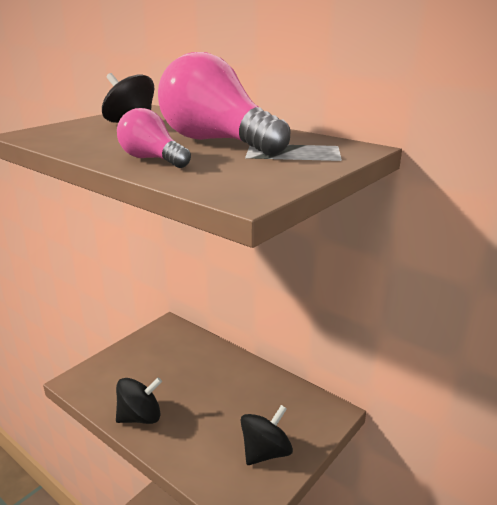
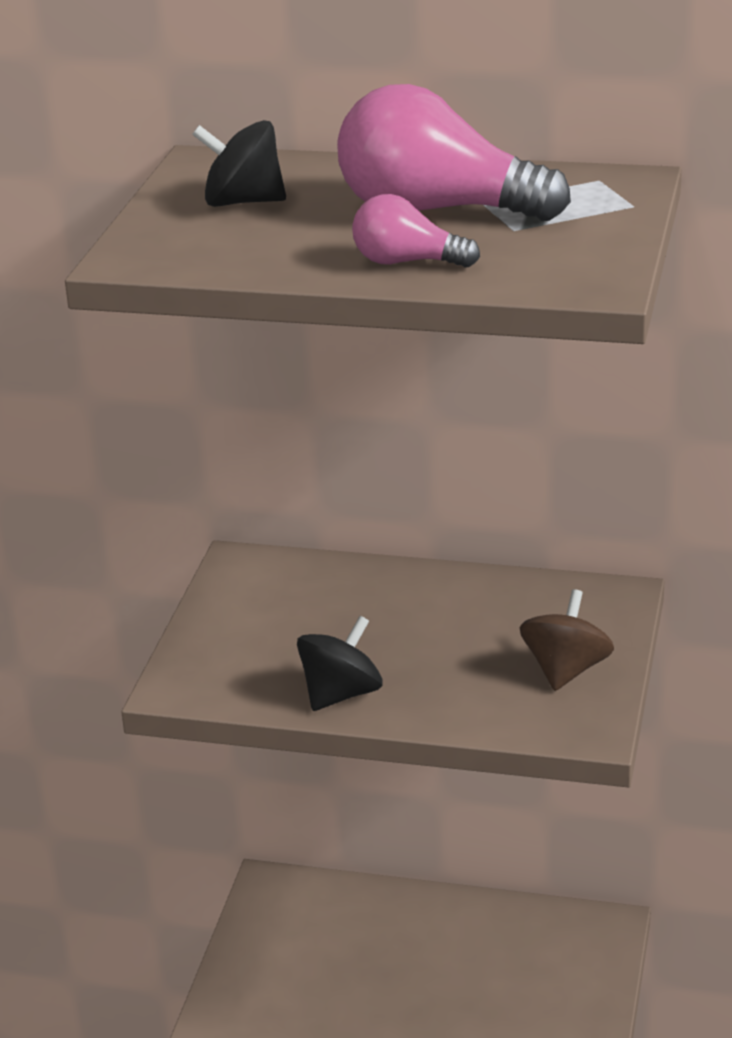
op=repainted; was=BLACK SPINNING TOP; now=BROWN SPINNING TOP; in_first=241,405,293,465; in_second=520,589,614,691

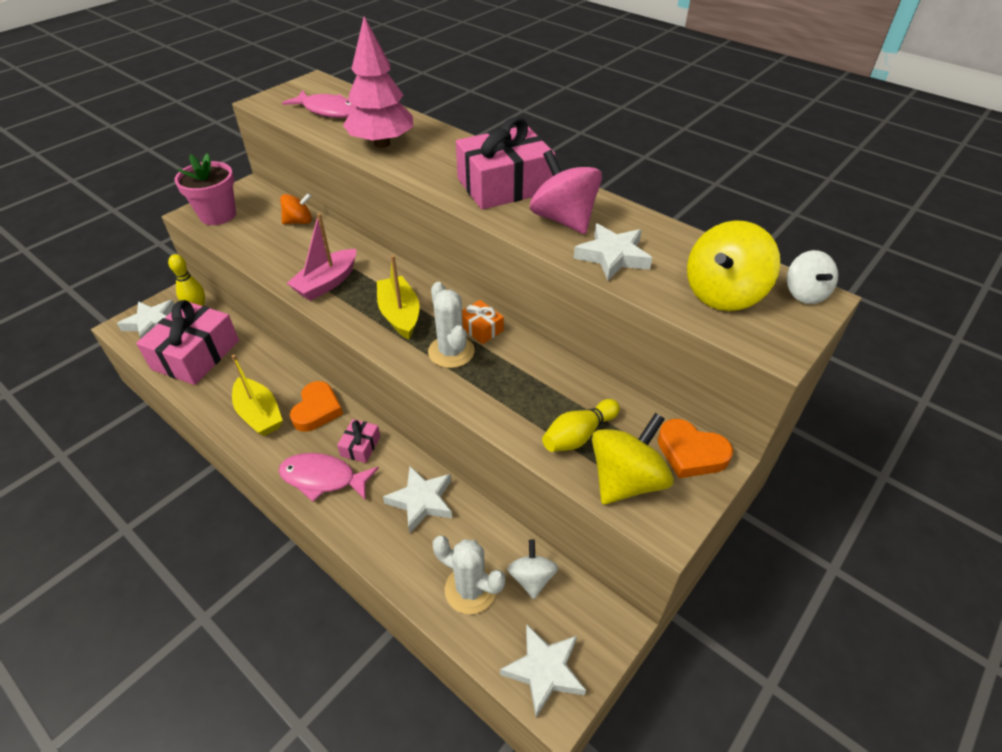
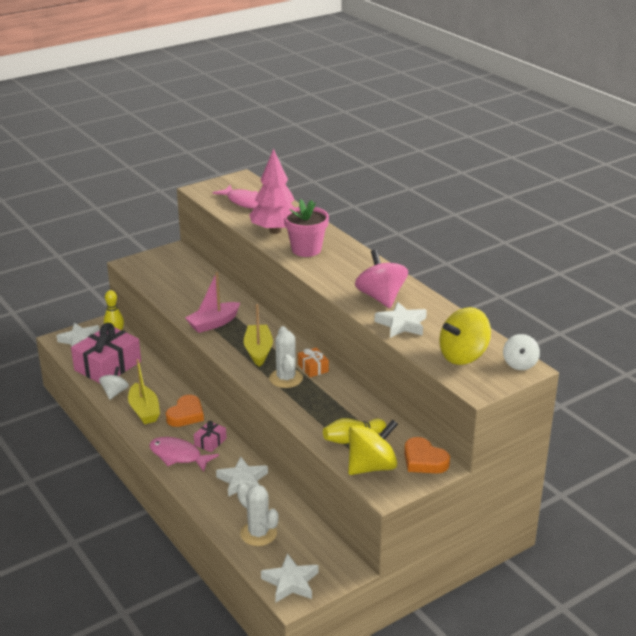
op=shifted; was=PINK FLOWER POT; in_first=174,154,236,225; in_second=284,199,329,257
op=gone; was=ORANGE SPINNING TOP; in_first=280,193,312,224
op=gone; was=PINK GIFT; in_first=456,117,555,210
op=shifted; was=WHITE SPINNING TOP; in_first=507,540,558,599; in_second=99,366,129,400

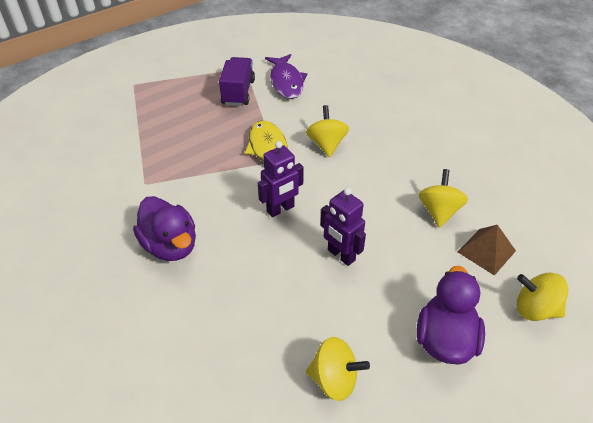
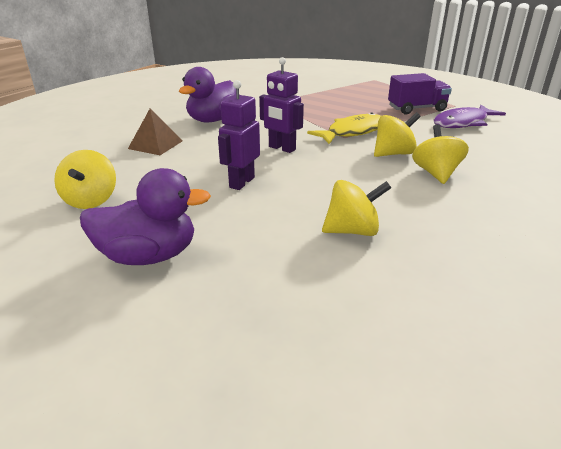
op=shifted; was=BROWN PYRAMID; in_first=458,225,516,276; in_second=128,108,182,155
op=shifted; was=YELLOW SPINNING TOP; in_first=517,273,568,321; in_second=412,124,469,184

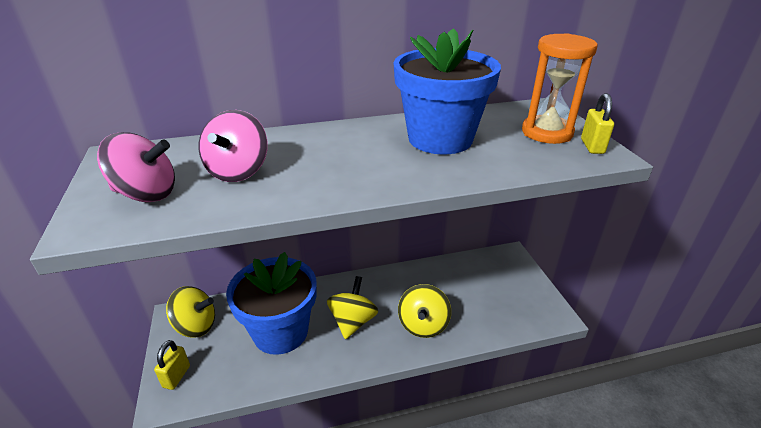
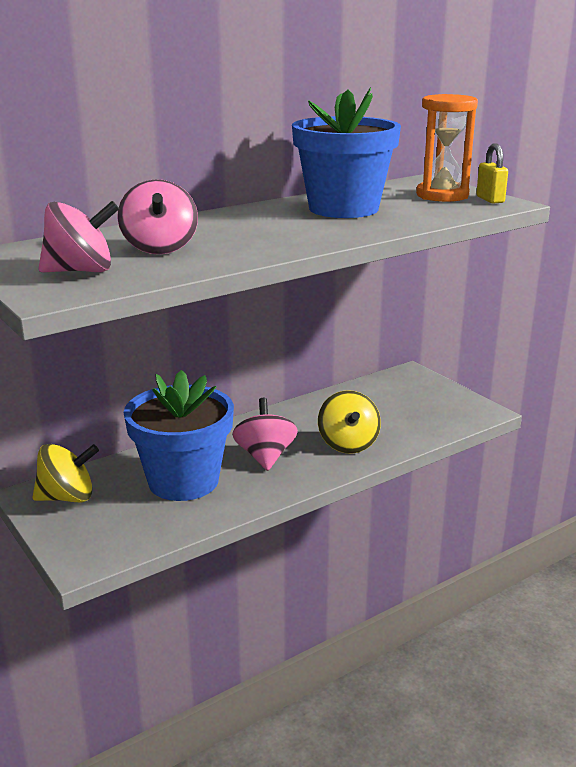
op=gone; was=YELLOW PADLOCK; in_first=154,340,190,390
op=repainted; was=YELLOW SPINNING TOP; now=PINK SPINNING TOP; in_first=327,276,378,339; in_second=232,398,298,471

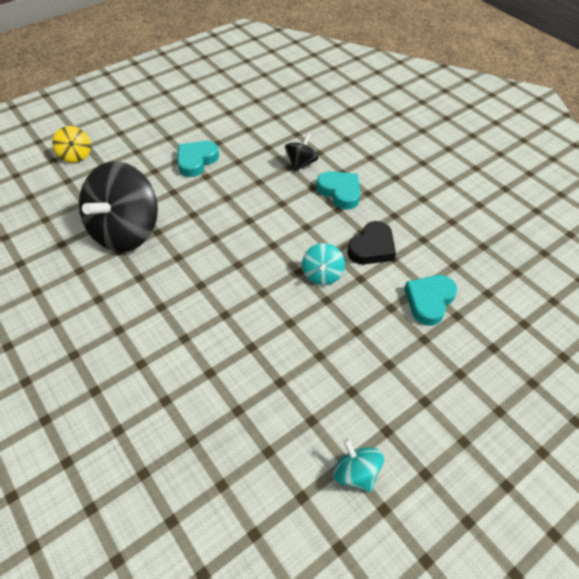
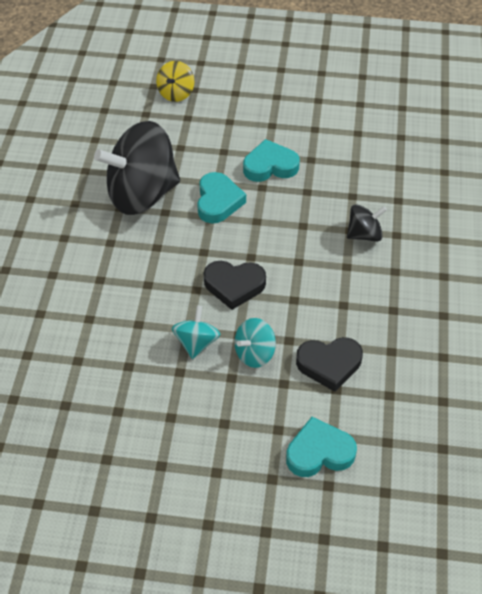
op=shifted; was=TURQUOISE HEART; in_first=317,171,360,210; in_second=197,172,246,224
op=shifted; was=TURQUOISE SPINNING TOP; in_first=333,439,384,492; in_second=172,306,221,359
op=new; now=BLACK HEART; in_second=203,261,266,310

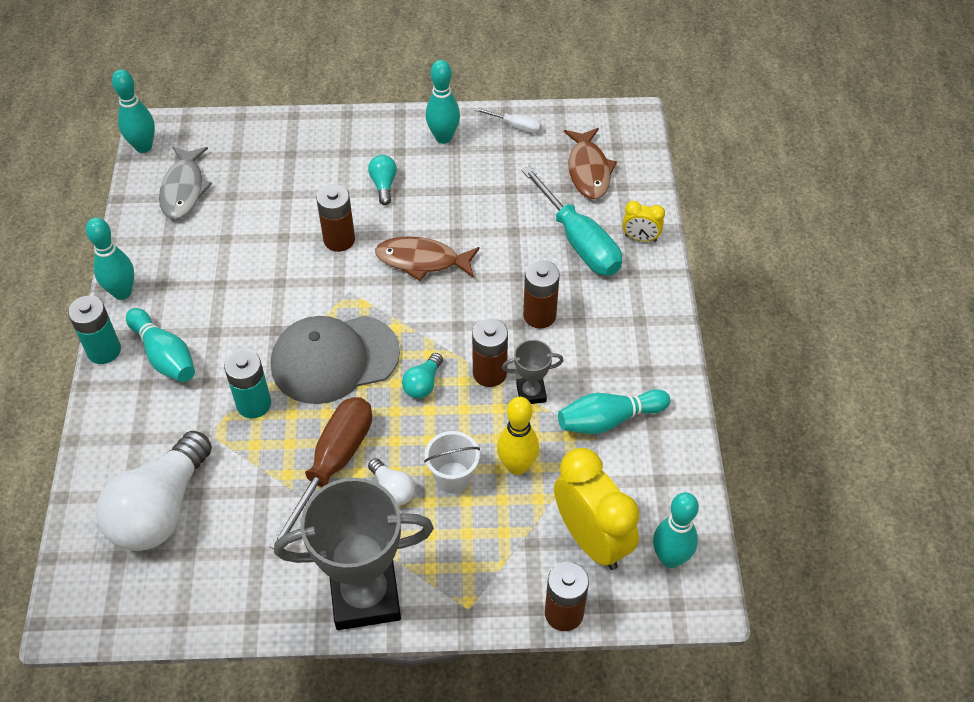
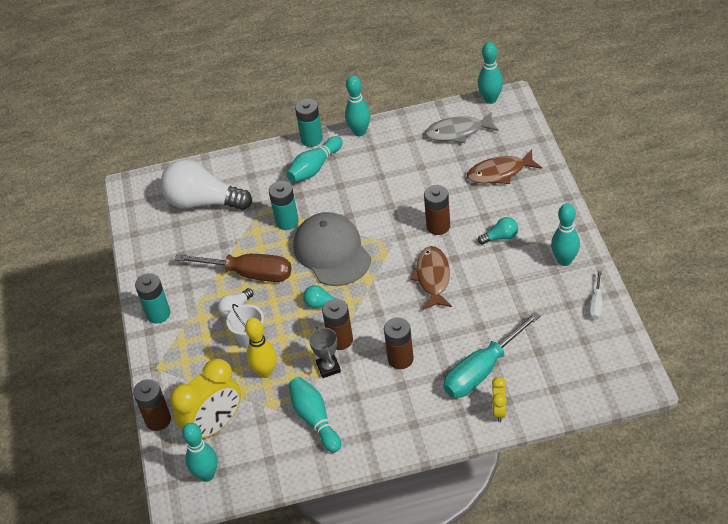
op=swapped; was=GREY TROPHY; now=TURQUOISE BATTERY; in_first=274,478,434,630; in_second=135,273,170,324
op=shifted; was=BROWN FISH; in_first=564,128,617,200; in_second=467,149,542,184

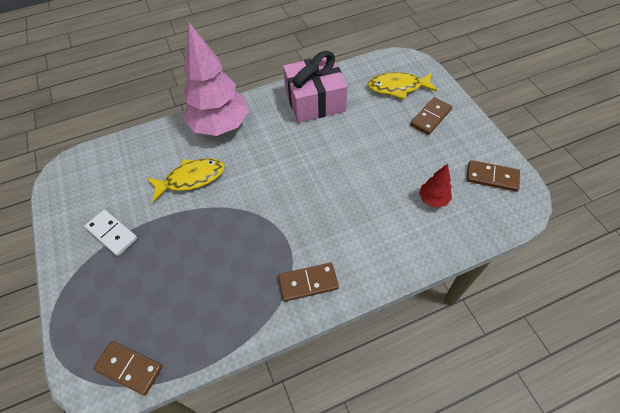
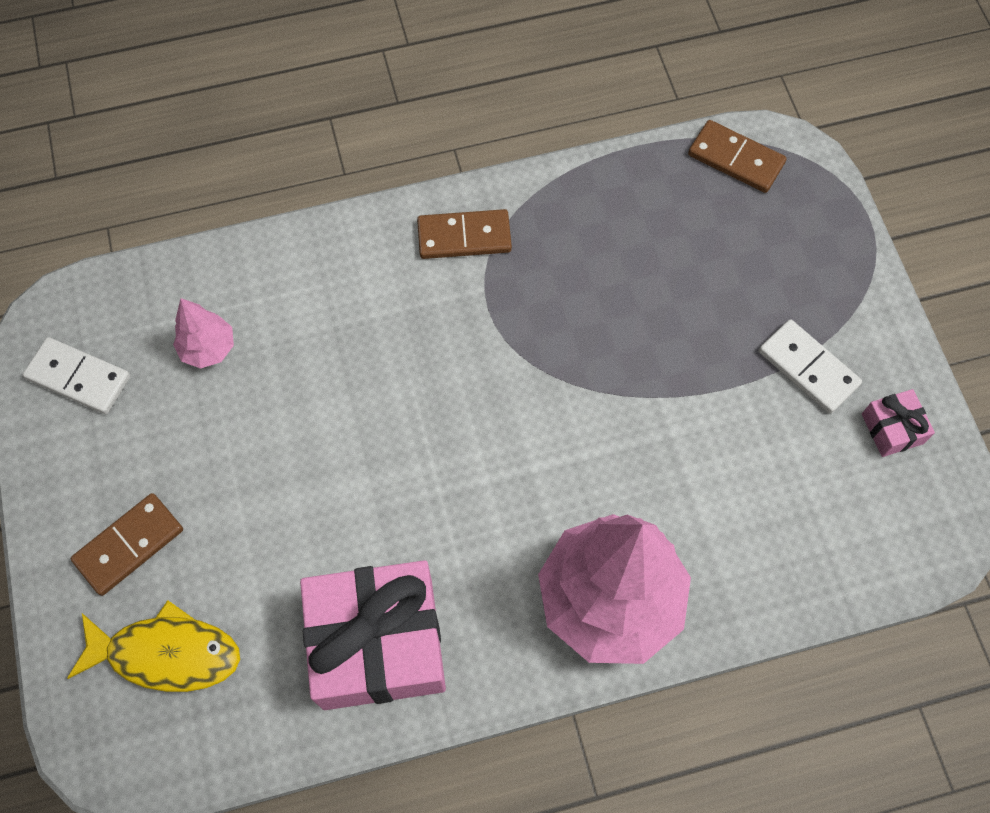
op=gone; was=YELLOW FISH; in_first=147,158,224,202
op=repainted; was=RED TREE; now=PINK TREE; in_first=419,164,452,208; in_second=173,298,234,369
op=repainted; was=BROWN DOMINO; now=WHITE DOMINO; in_first=466,160,520,192; in_second=23,337,130,414
op=new; now=PINK GIFT; in_second=862,389,935,457

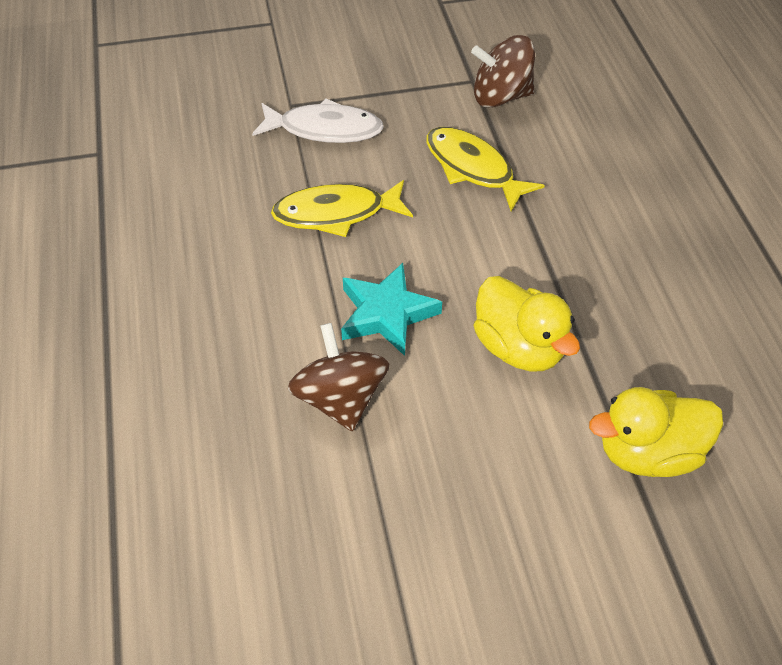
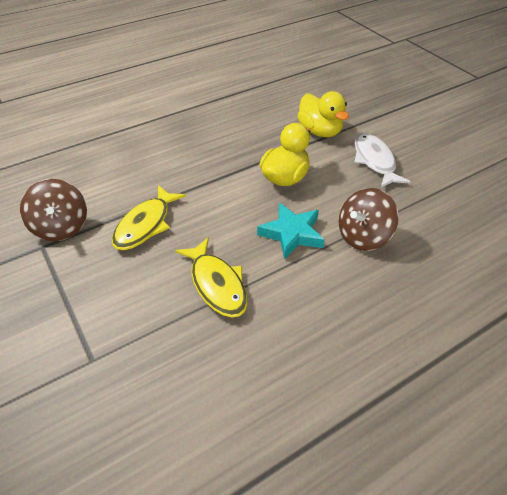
op=shifted; was=WHITE FISH; in_first=252,98,384,143; in_second=354,133,411,188

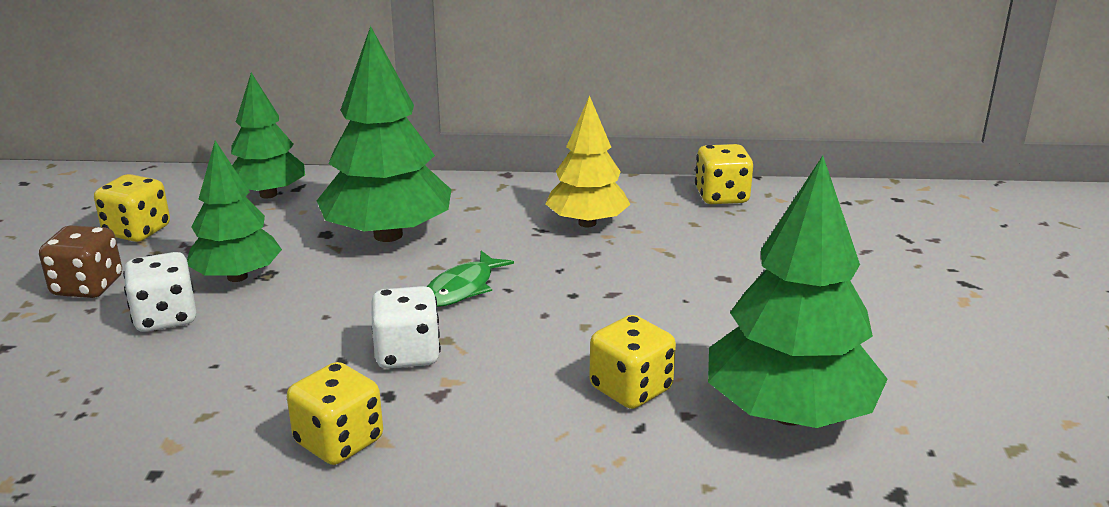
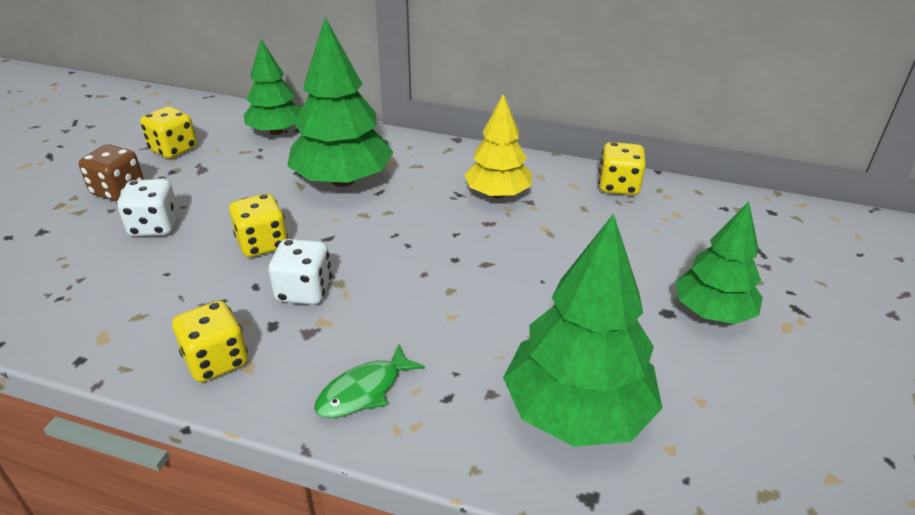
op=shifted; was=GREEN TREE; in_first=187,140,282,282; in_second=675,202,763,324
op=shifted; was=GREEN FISH; in_first=427,251,514,307; in_second=314,344,425,418
op=shifted; was=YELLOW DICE; in_first=589,315,676,409; in_second=229,193,288,257

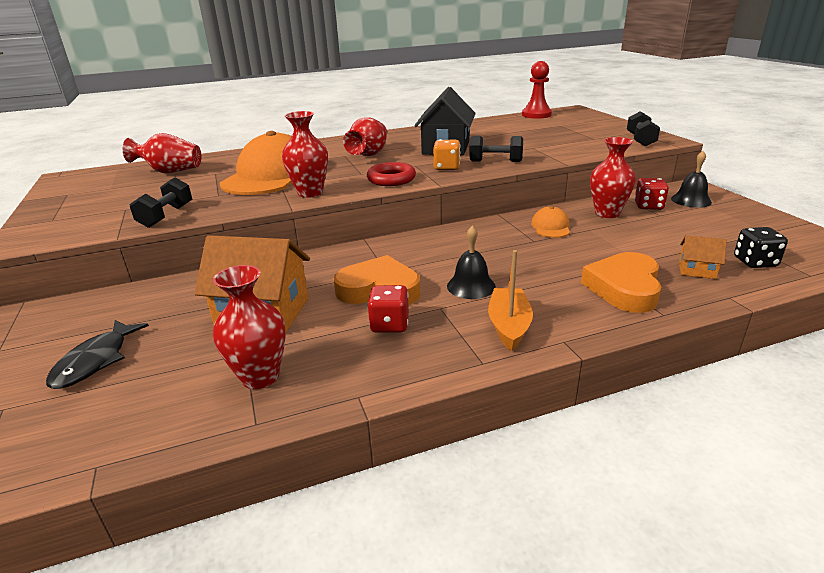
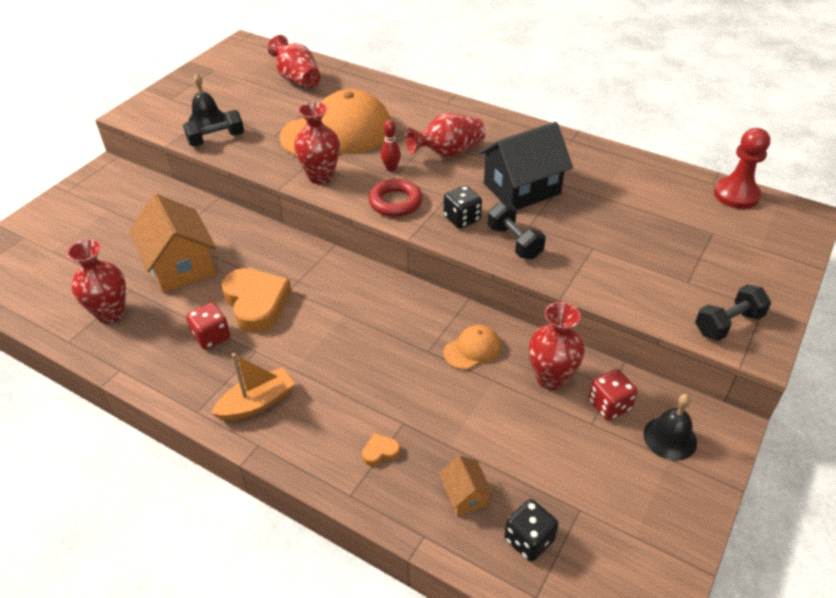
op=gone; was=BLACK FISH; in_first=46,320,149,389
op=repainted; was=ORANGE DICE; now=BLACK DICE; in_first=433,139,460,170; in_second=444,186,482,229
op=shifted; was=BLACK BELL; in_first=447,225,496,299; in_second=188,73,225,128
op=scaled; was=ORANGE HEART; in_first=581,252,661,313; in_second=362,433,400,466; ratio=0.42
op=new; now=RED BOWLING PIN; in_second=381,120,401,172

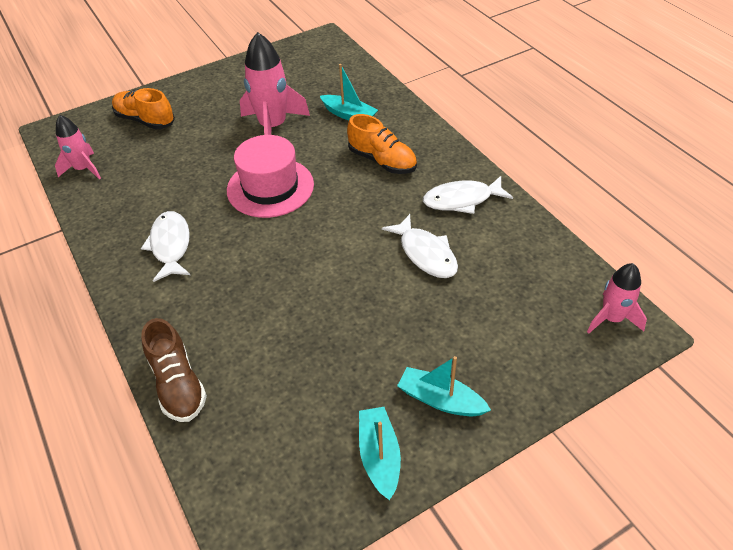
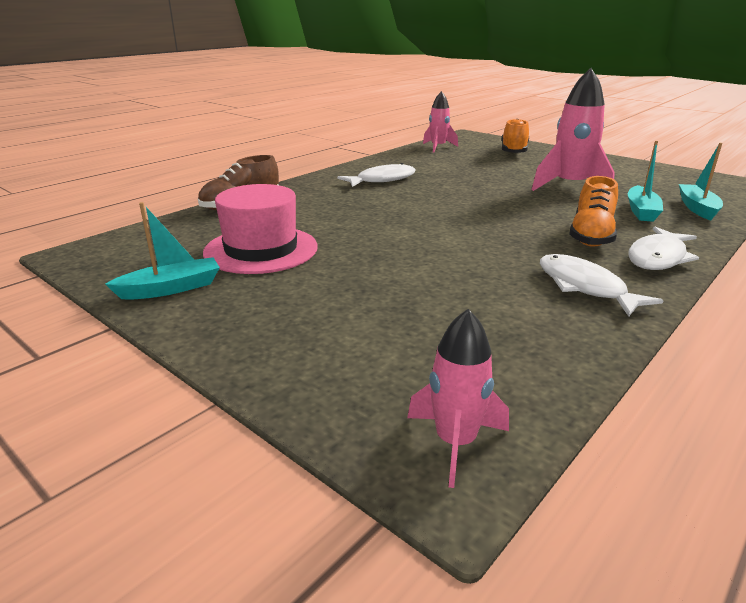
op=shifted; was=PINK HAT; in_first=227,135,314,218; in_second=203,184,318,274
op=shifted; was=WHITE FISH; in_first=382,214,458,278; in_second=628,227,699,270
op=shifted; was=TURQUOISE BOAT; in_first=397,356,491,416; in_second=679,143,723,221

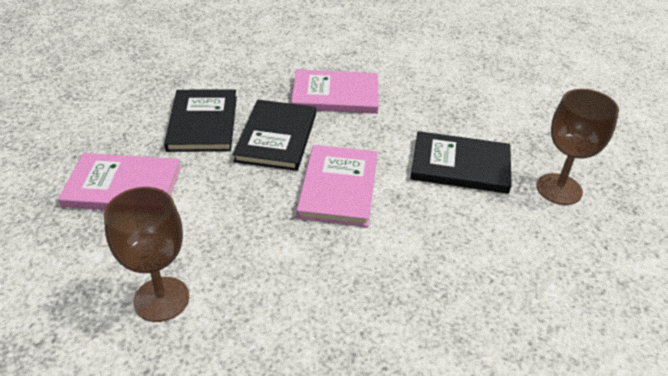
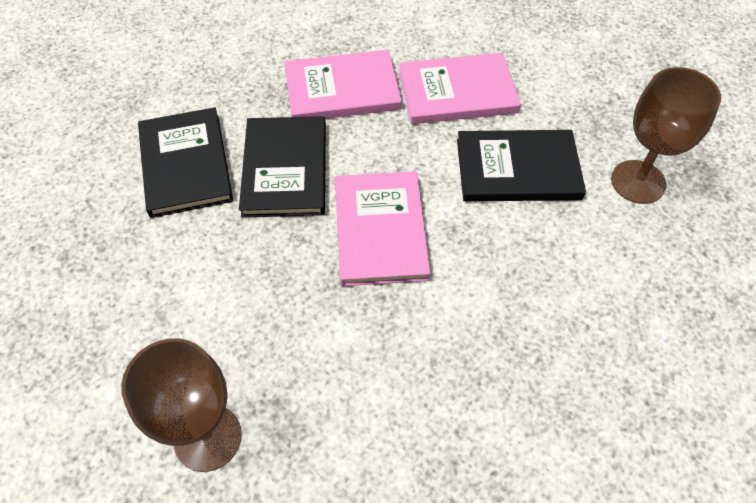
op=shifted; was=PINK BOOK; in_first=58,153,181,210; in_second=399,53,521,124

